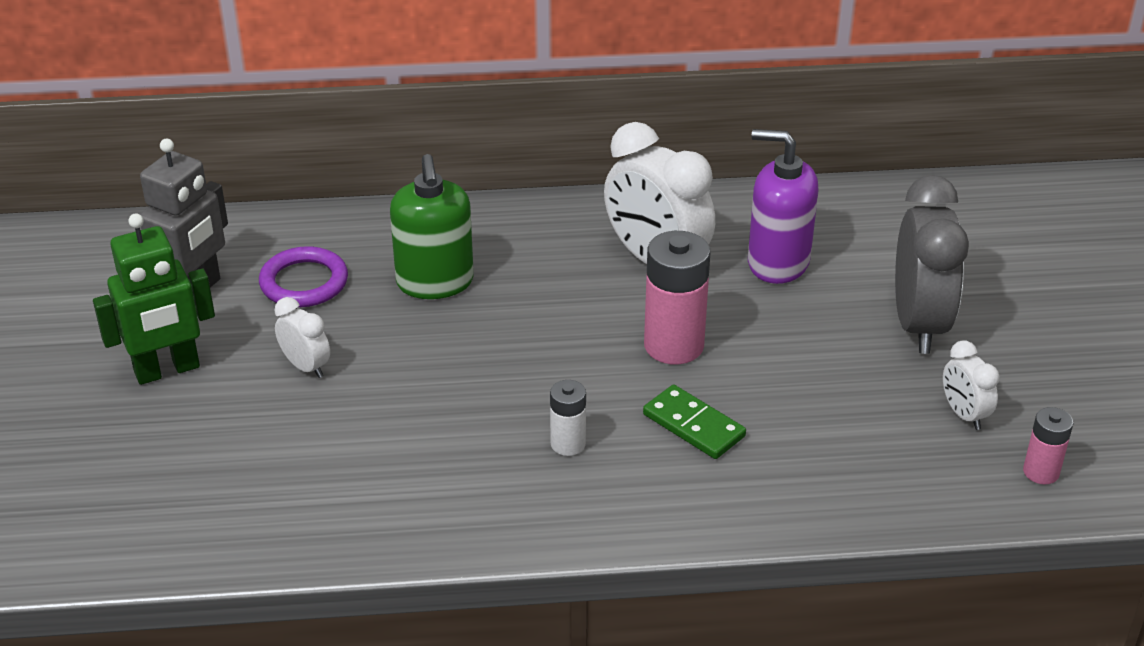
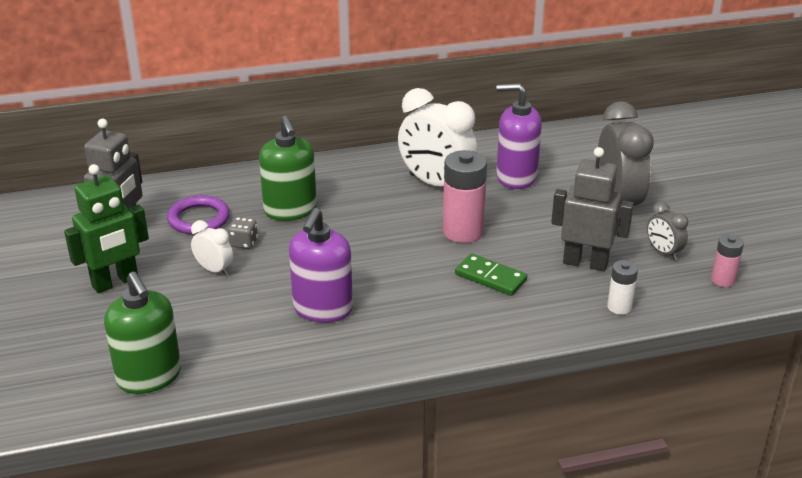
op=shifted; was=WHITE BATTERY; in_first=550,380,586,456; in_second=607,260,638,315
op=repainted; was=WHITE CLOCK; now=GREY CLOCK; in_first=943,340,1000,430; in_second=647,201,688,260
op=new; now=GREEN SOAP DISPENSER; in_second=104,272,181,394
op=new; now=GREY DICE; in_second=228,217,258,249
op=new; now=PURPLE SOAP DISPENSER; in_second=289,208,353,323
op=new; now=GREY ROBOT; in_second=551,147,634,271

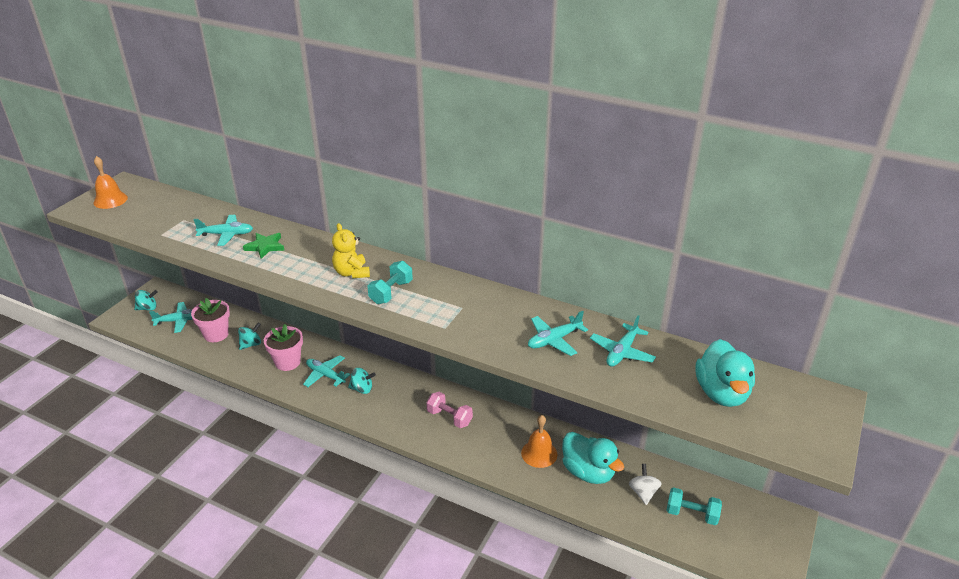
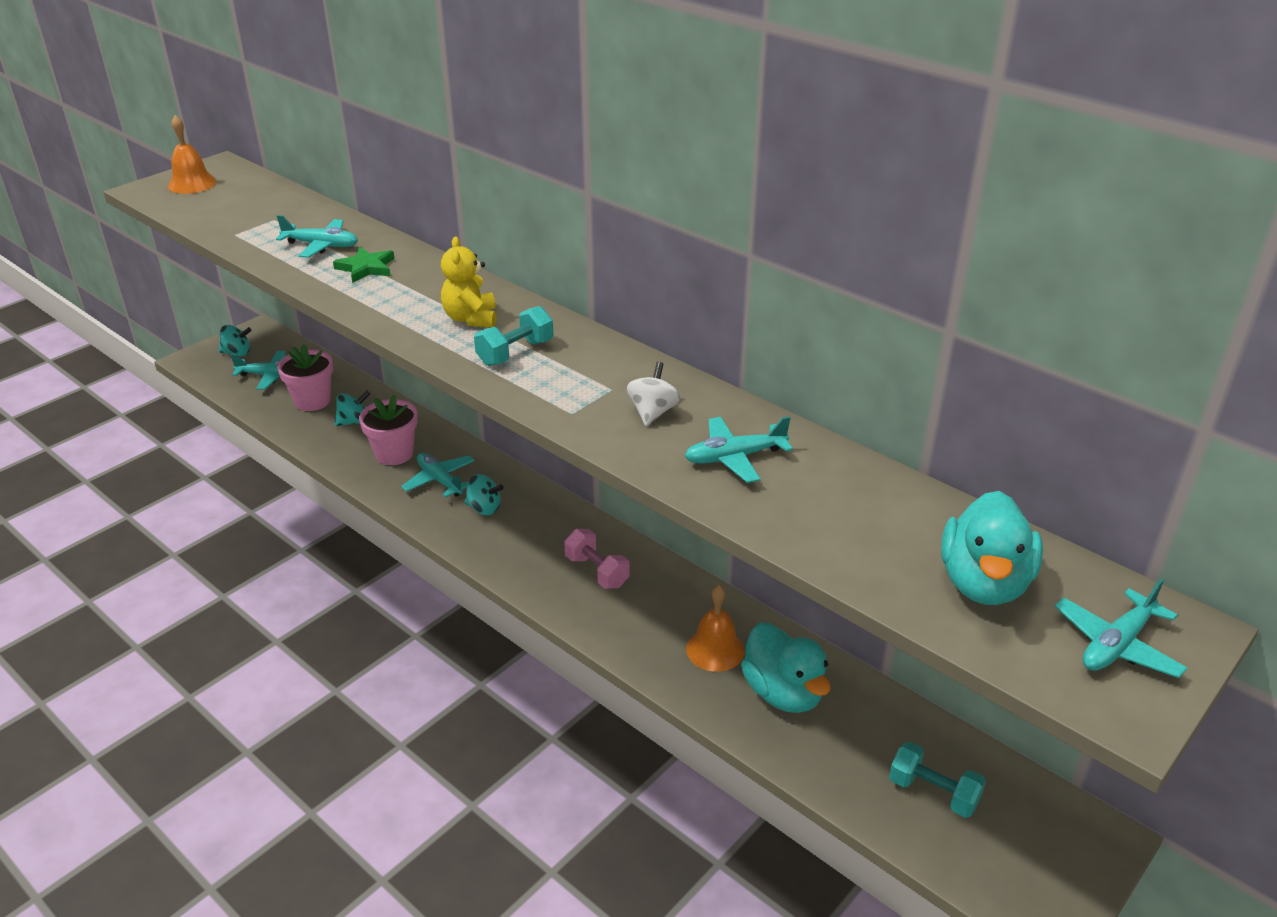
op=shifted; was=TURQUOISE PLANE; in_first=590,315,656,367; in_second=1055,578,1188,678
op=shifted; was=WHITE SPINNING TOP; in_first=629,464,662,505; in_second=627,362,680,426

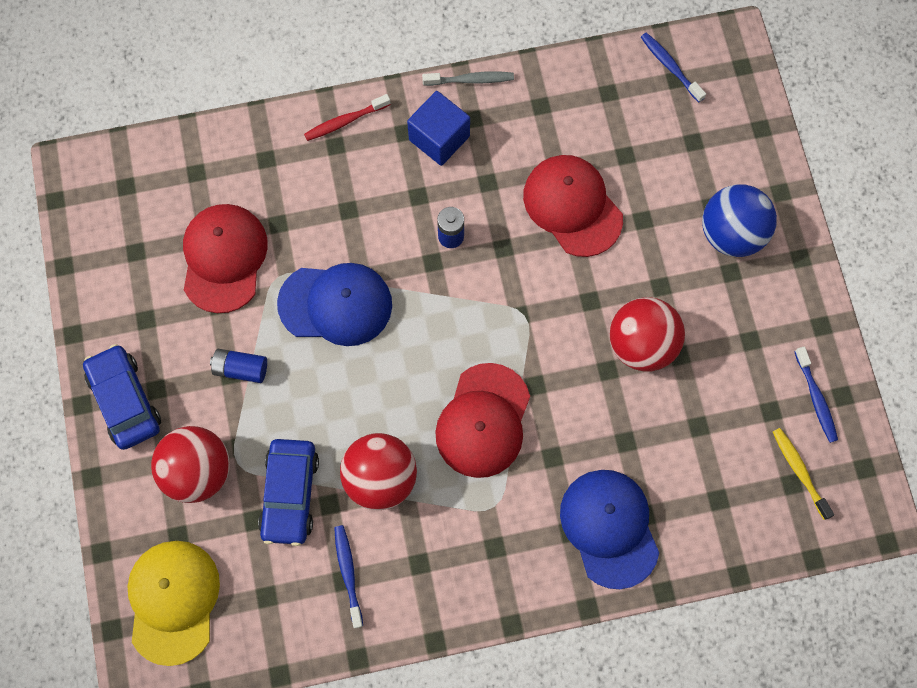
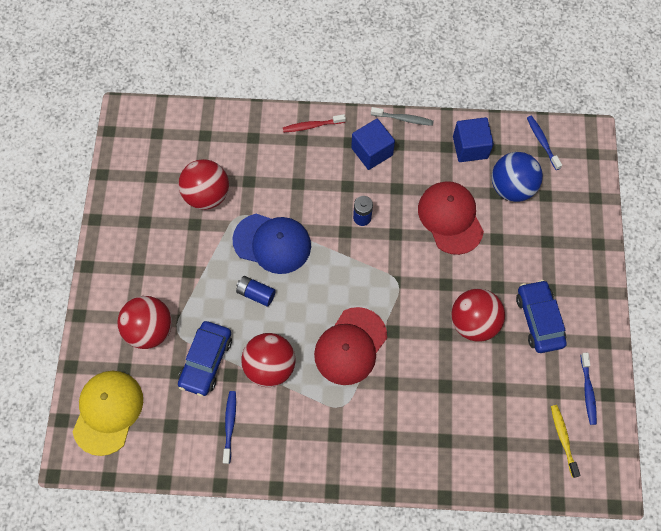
op=shifted; was=BLUE CAR; in_first=83,344,161,450; in_second=516,280,566,353
op=swapped; was=RED CAP; now=RED BALL; in_first=183,204,268,313; in_second=178,159,229,210
op=shifted; was=BLUE BATTERY; in_first=210,349,267,383; in_second=236,276,276,307
op=gone; was=BLUE CAP; in_first=560,470,659,589
op=shifted; was=BLUE BALL; in_first=702,184,777,257; in_second=492,152,543,202
op=new; now=BLUE CUBE; in_second=453,117,494,162

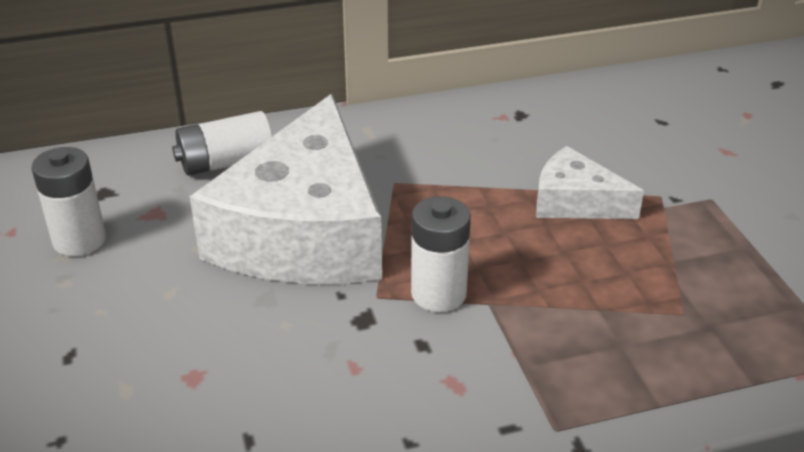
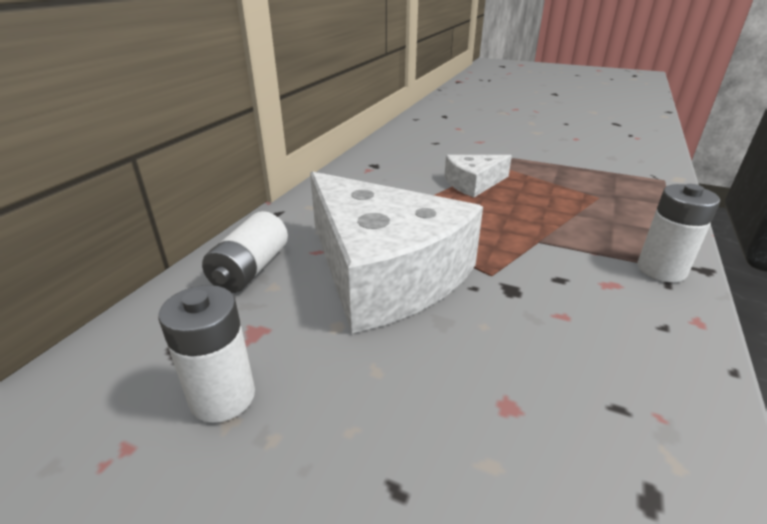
op=shifted; was=WHITE BATTERY; in_first=411,196,471,312; in_second=637,184,720,282

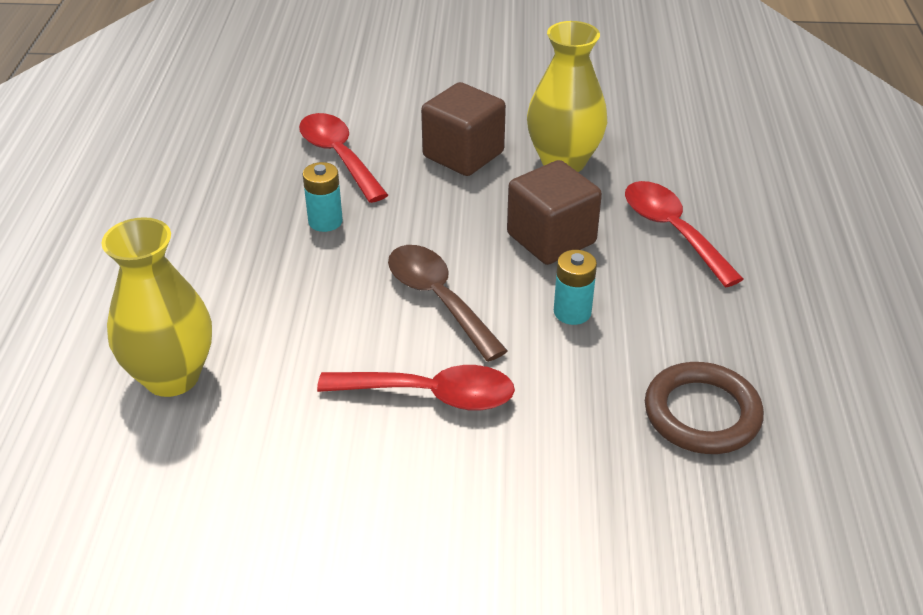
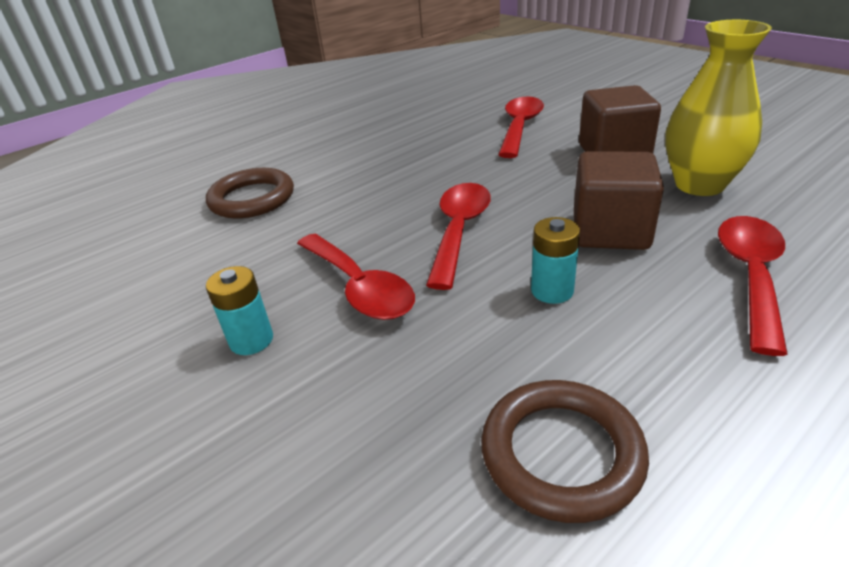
op=swapped; was=YELLOW VASE; now=BROWN RING; in_first=101,217,212,397; in_second=206,168,294,219
op=shifted; was=TURQUOISE BATTERY; in_first=302,162,343,232; in_second=206,266,273,355
op=repainted; was=BROWN SPOON; now=RED SPOON; in_first=388,245,508,362; in_second=426,183,491,290

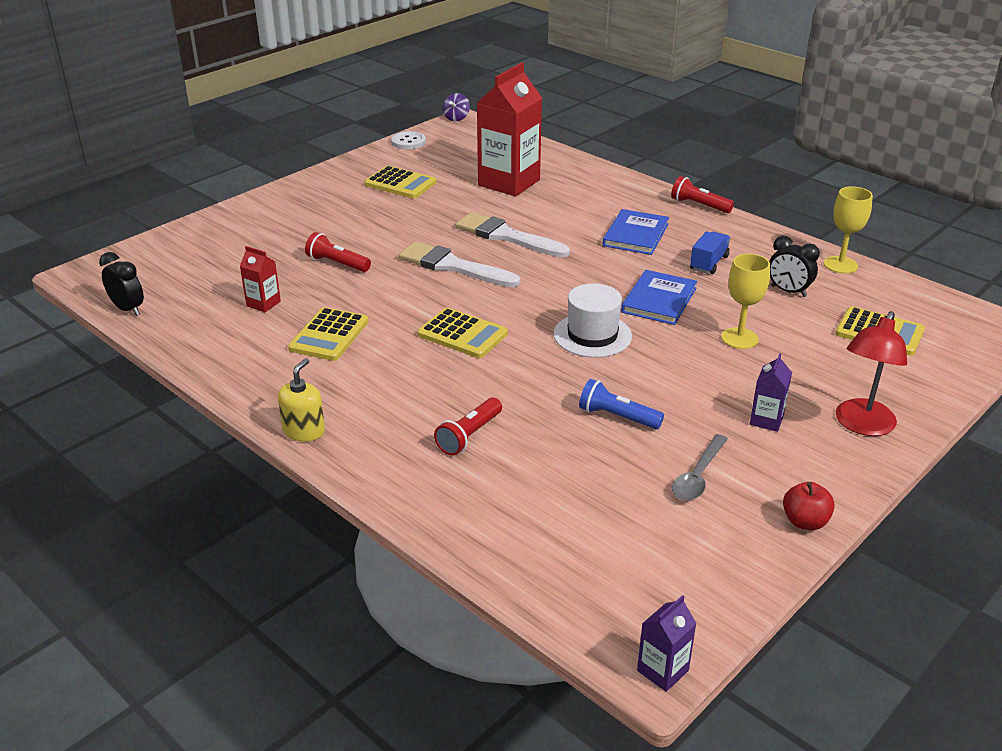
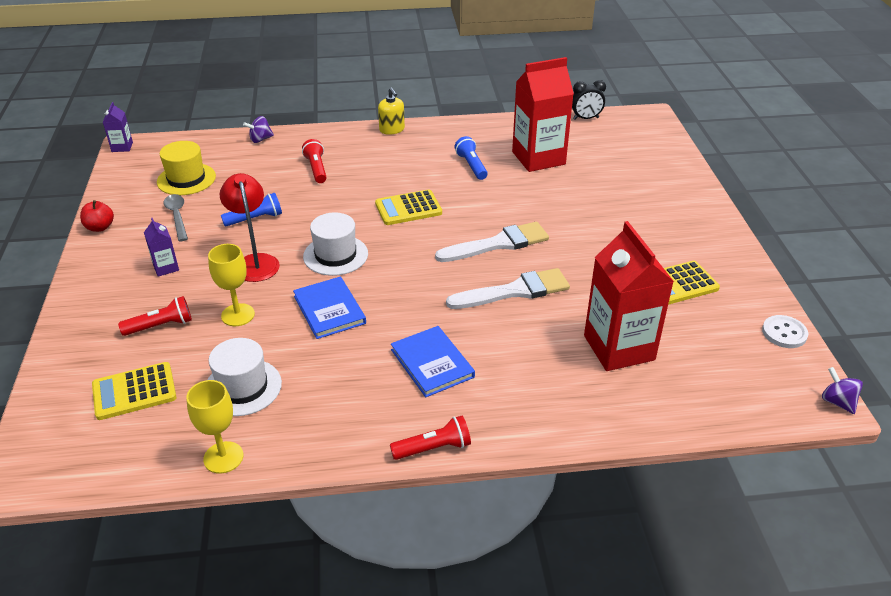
op=scaled; was=RED CARTON; in_first=240,246,281,312; in_second=512,57,574,172; ratio=2.25
op=swapped; was=YELLOW CALCULATOR; now=BLUE FLASHLIGHT; in_first=288,307,369,361; in_second=454,136,488,180
op=shifted; was=RED FLASHLIGHT; in_first=305,232,371,272; in_second=118,296,192,336
op=gone; was=BLUE TRUCK; in_first=690,231,730,274
op=swapped; was=BLACK CLOCK; now=WHITE HAT; in_first=769,236,820,297; in_second=207,338,282,416
op=shifted; was=RED LAMP; in_first=836,311,907,436; in_second=220,173,280,282
op=new; now=YELLOW HAT; in_second=157,141,216,195
op=new; now=PURPLE SPINNING TOP; in_second=243,116,274,143

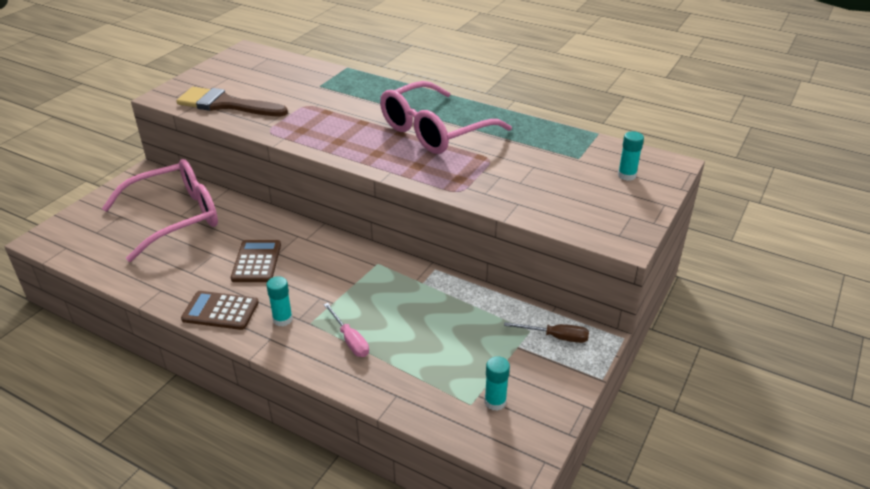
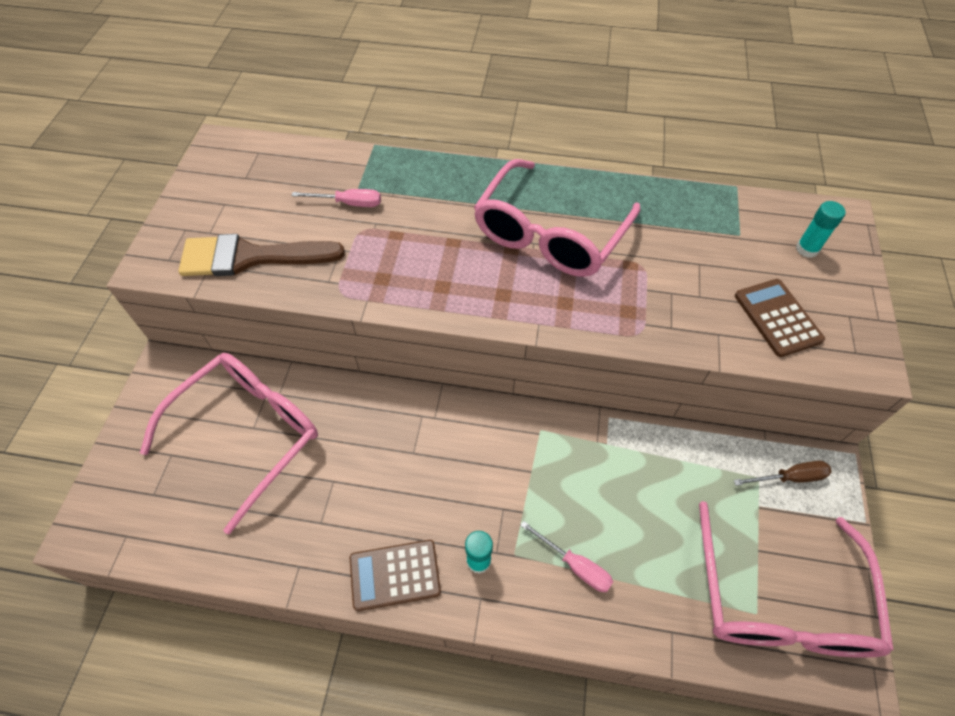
op=shifted; was=BROWN CALCULATOR; in_first=231,240,281,282; in_second=735,279,825,357
op=swapped; was=TURQUOISE GLUE STICK; now=PINK GLASSES; in_first=485,356,510,411; in_second=699,501,894,658
op=new; now=PINK SCREWDRIVER; in_second=291,189,381,207

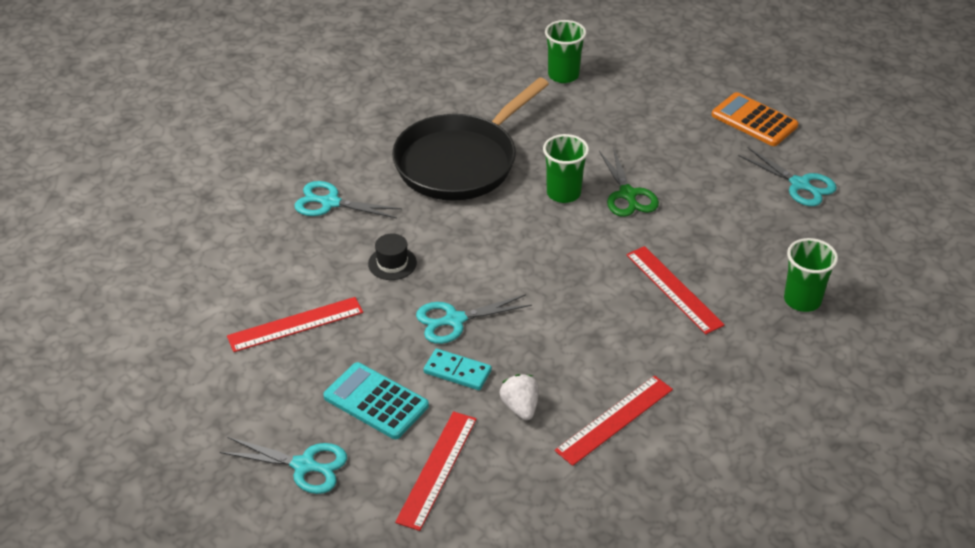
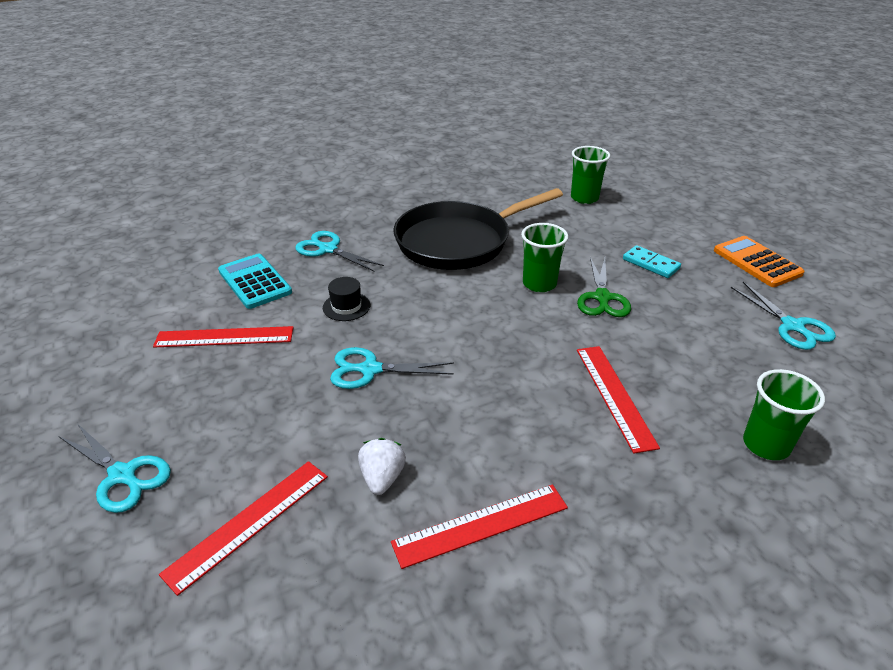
op=shifted; was=TURQUOISE CALCULATOR; in_first=323,362,429,439; in_second=218,254,292,309
op=shifted; was=TURQUOISE DOMINO; in_first=424,348,492,390; in_second=623,245,681,278

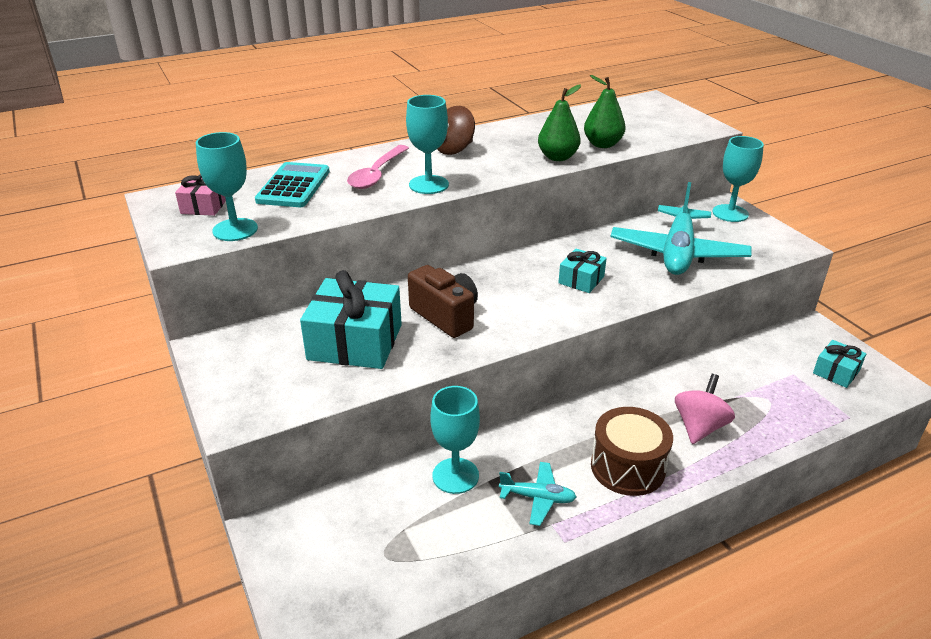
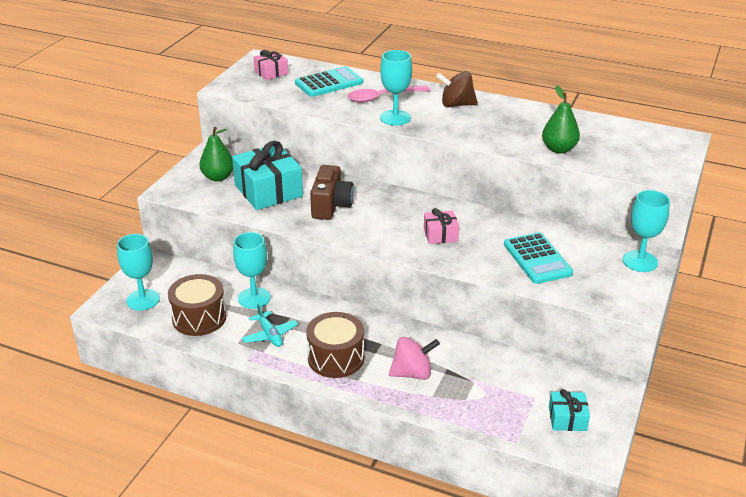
op=shifted; was=TURQUOISE GOBLET; in_first=196,132,258,241; in_second=117,234,160,310
op=shifted; was=GREEN PEAR; in_first=538,84,581,161; in_second=199,127,233,182
op=repainted; was=TURQUOISE GIFT; now=PINK GIFT; in_first=558,249,607,293; in_second=424,208,459,244
op=swapped; was=TURQUOISE PLANE; now=TURQUOISE CALCULATOR; in_first=611,182,752,275; in_second=504,232,573,284
op=new; now=BROWN DRUM; in_second=168,274,227,336

